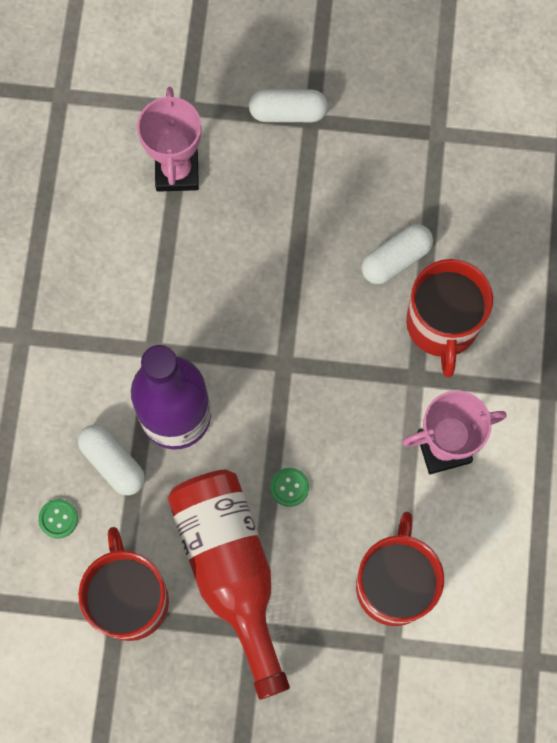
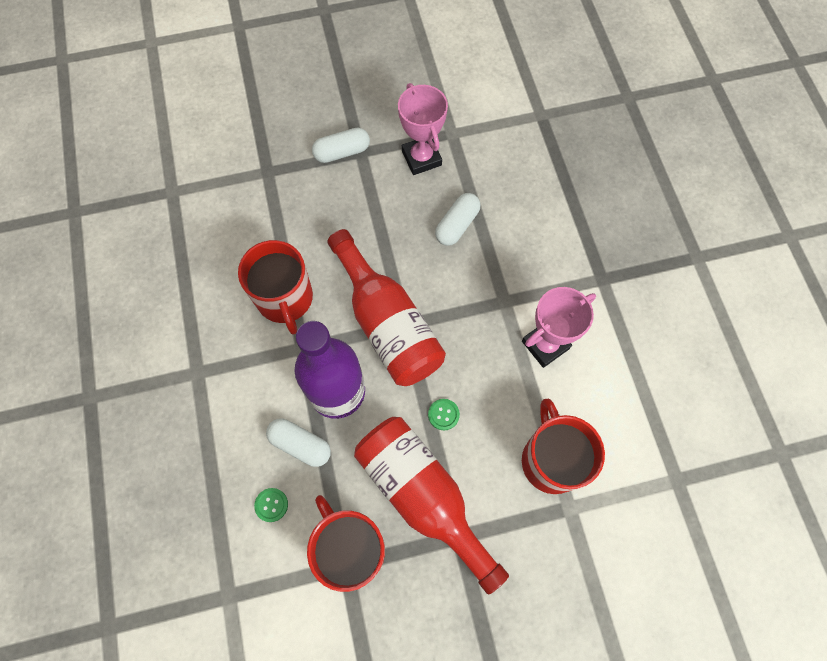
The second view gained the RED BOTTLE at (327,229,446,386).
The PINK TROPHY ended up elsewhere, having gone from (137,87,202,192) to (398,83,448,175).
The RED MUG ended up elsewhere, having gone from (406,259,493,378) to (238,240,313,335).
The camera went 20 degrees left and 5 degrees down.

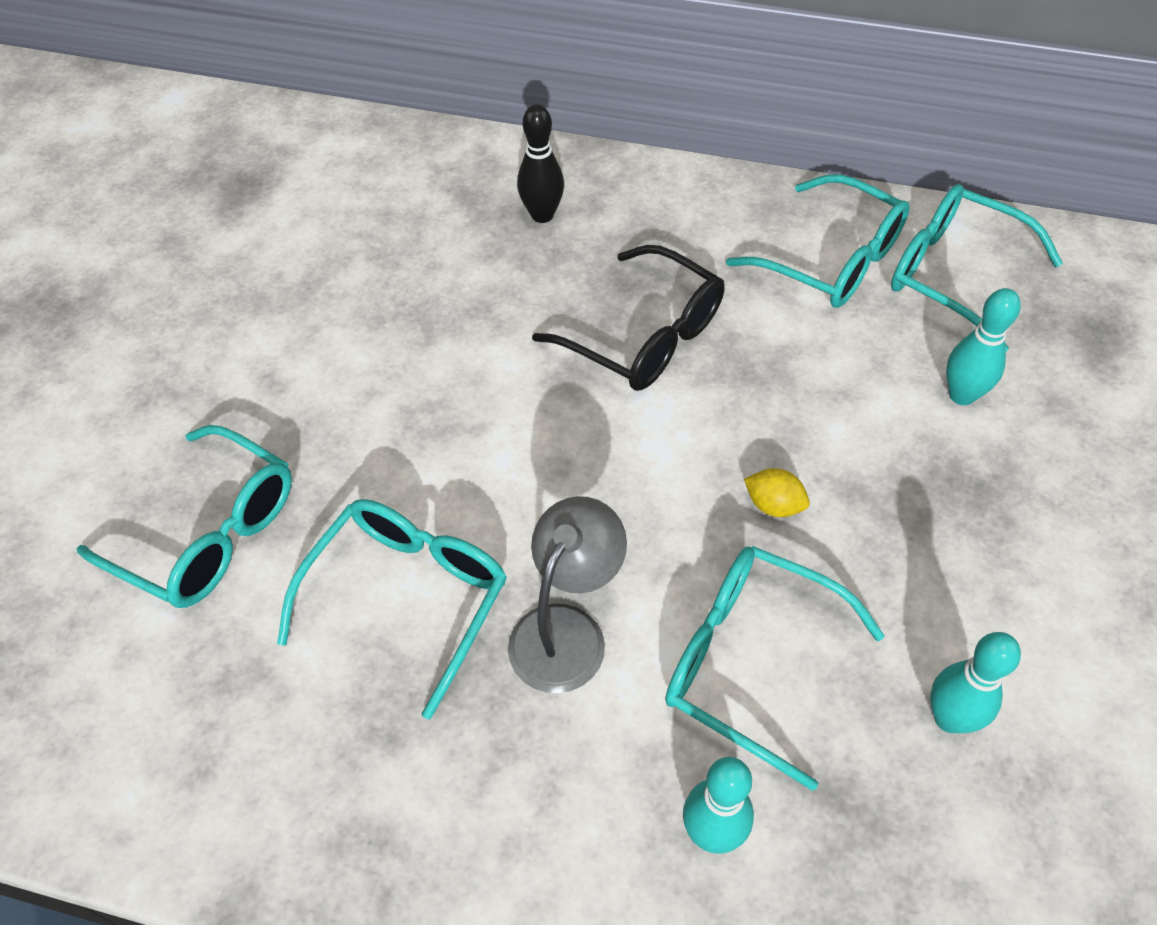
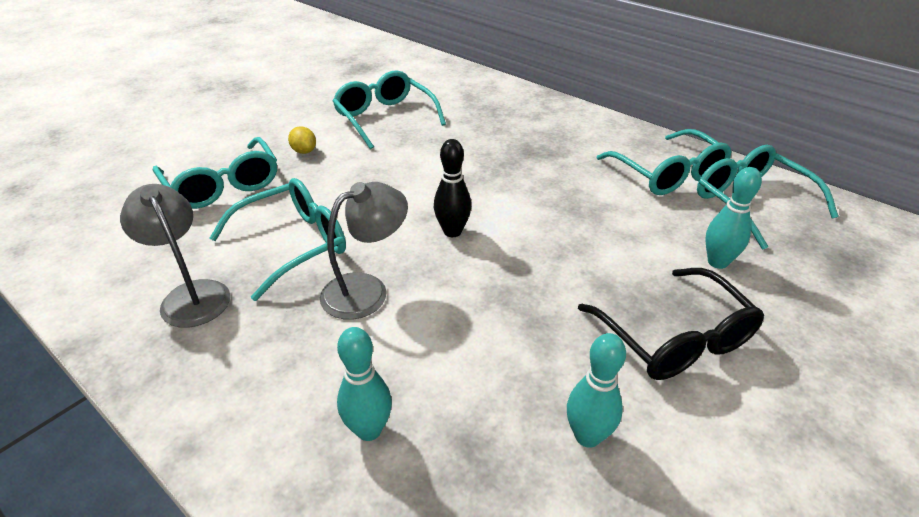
The second view gained the GREY LAMP at (120,184,230,328).
The BLACK BOWLING PIN ended up elsewhere, having gone from (517,104,564,223) to (434,139,471,237).
The BLACK GLASSES ended up elsewhere, having gone from (532,245,725,391) to (578,268,764,380).
The TURQUOISE GLASSES ended up elsewhere, having gone from (665,546,885,791) to (333,70,446,149).
The YELLOW LEMON ended up elsewhere, having gone from (744,468,810,517) to (288,126,316,154).
The camera went 25 degrees right and 15 degrees down.

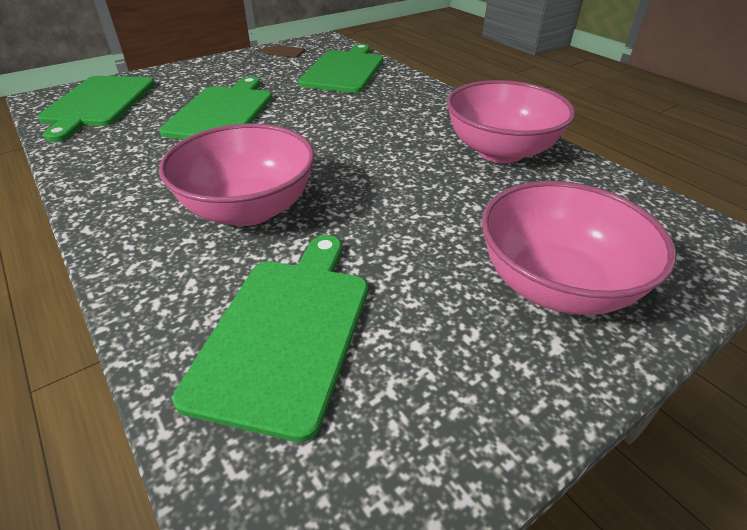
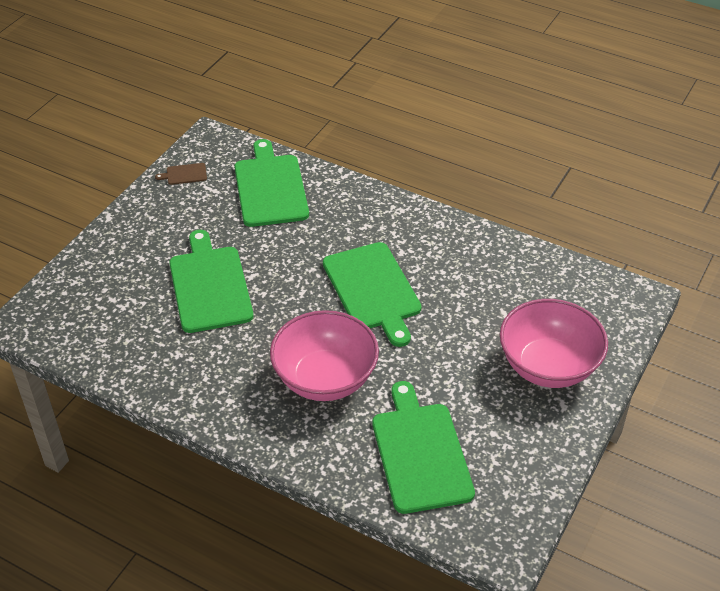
The second view lost the PINK BOWL at (447,80,575,163).
The GREEN CUTTING BOARD ended up elsewhere, having gone from (38,76,155,142) to (323,242,422,347).
The camera went 25 degrees left and 5 degrees up.

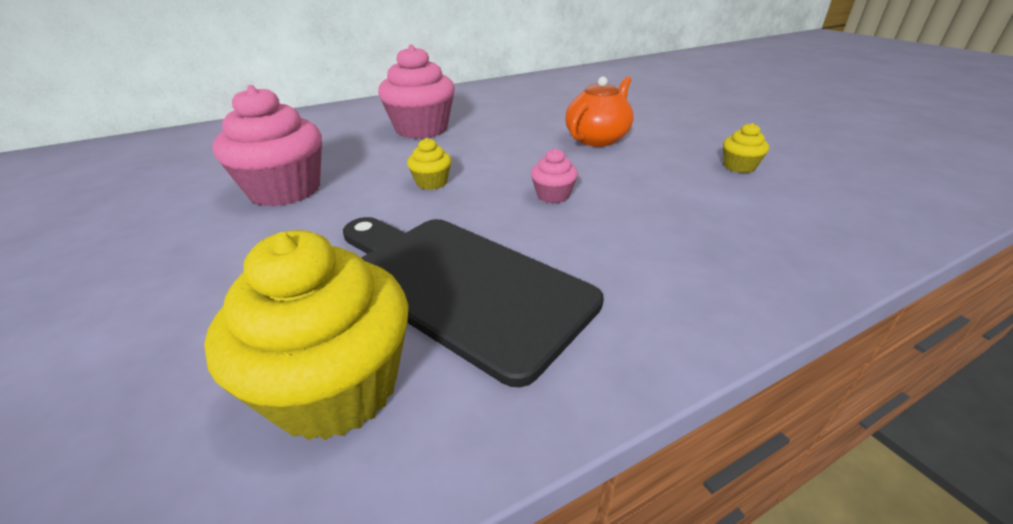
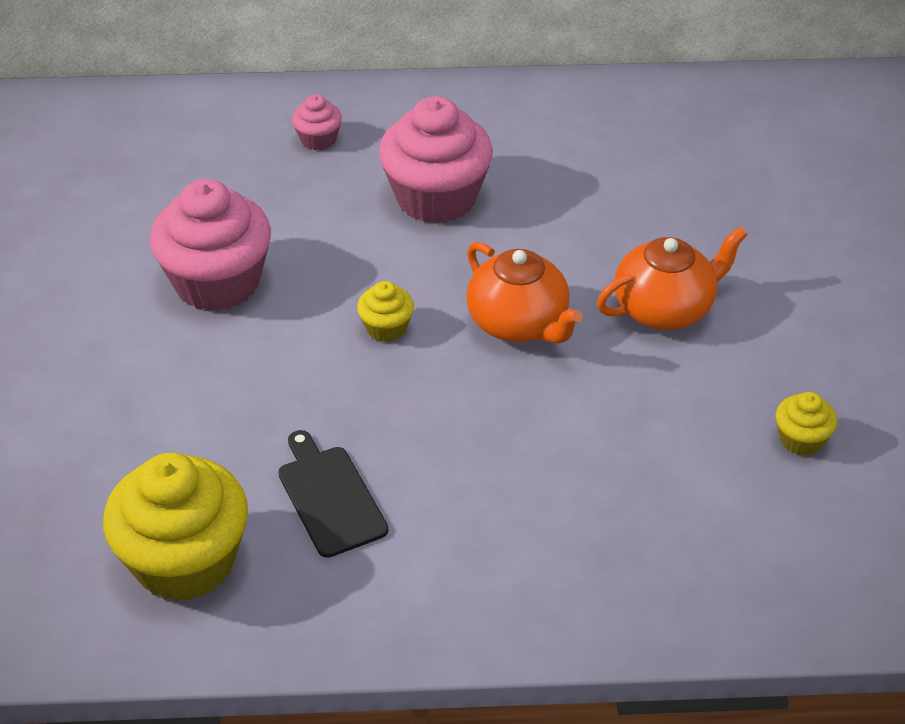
The second view gained the ORANGE TEAPOT at (466,242,583,343).
The PINK CUPCAKE ended up elsewhere, having gone from (531,149,578,203) to (292,94,342,150).
The size of the BLACK CUTTING BOARD at (343,217,603,387) changed by a factor of 0.51.
The camera went 25 degrees right and 10 degrees up.

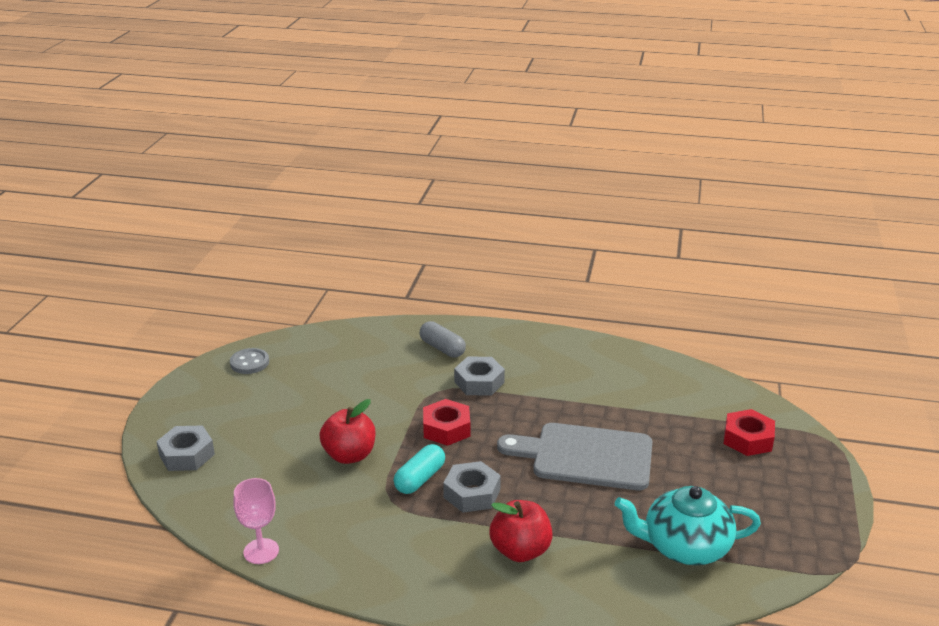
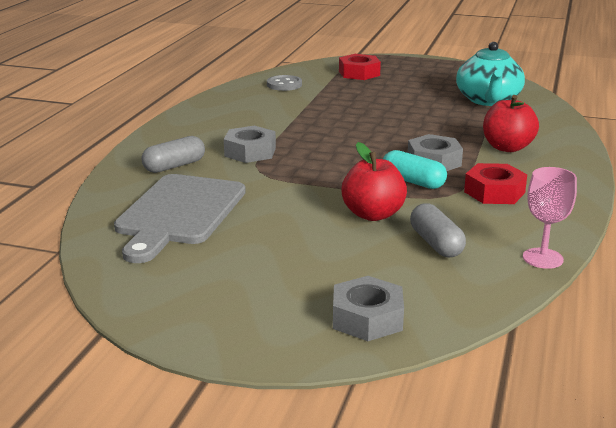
The second view gained the GREY CAPSULE at (410,203,466,257).
The GREY BUTTON ended up elsewhere, having gone from (230,348,269,374) to (267,75,302,91).
The RED NUT ended up elsewhere, having gone from (423,399,470,446) to (464,163,527,204).
The GREY CUTTING BOARD ended up elsewhere, having gone from (497,423,652,490) to (114,174,246,263).
The camera went 85 degrees left and 5 degrees down.

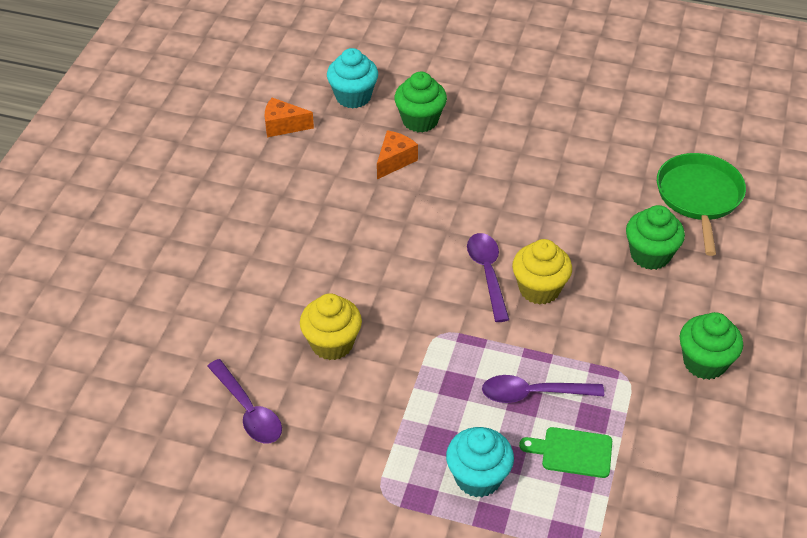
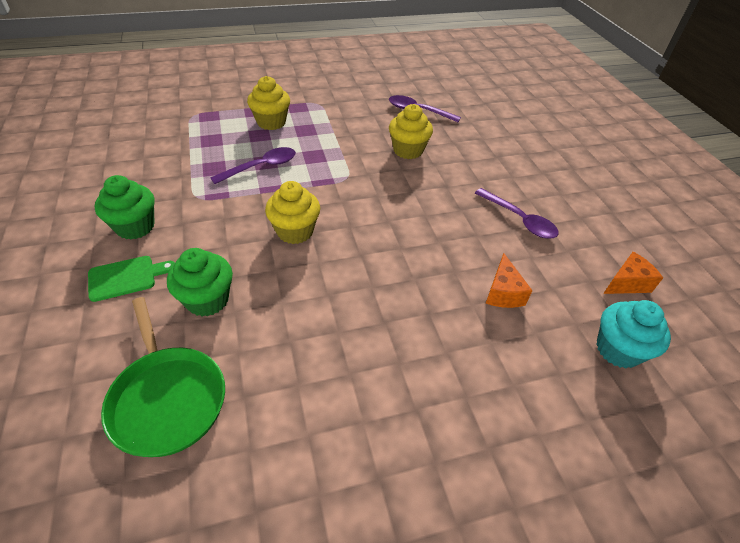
The second view lost the GREEN CUPCAKE at (394,72,447,133).
The PURPLE SPOON ended up elsewhere, having gone from (467,233,509,322) to (475,188,559,239).
The GREEN CUTTING BOARD ended up elsewhere, having gone from (519,427,612,478) to (88,256,175,302).
What was the TURQUOISE CUPCAKE at (446,427,514,497) turned into the YELLOW CUPCAKE at (247,76,290,130).
The camera went 145 degrees right and 0 degrees up.

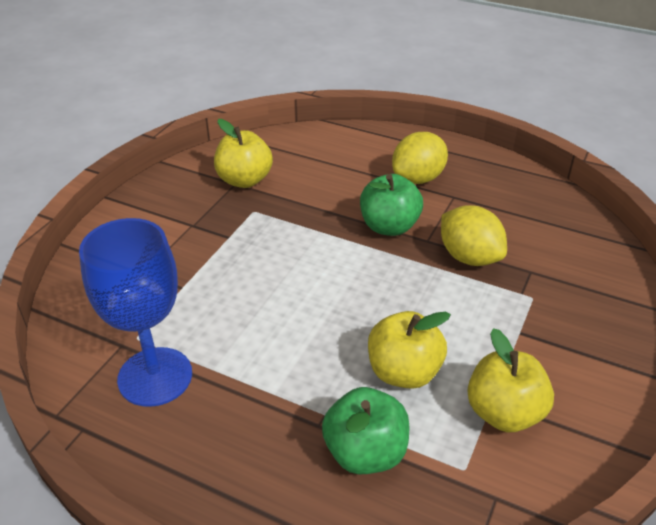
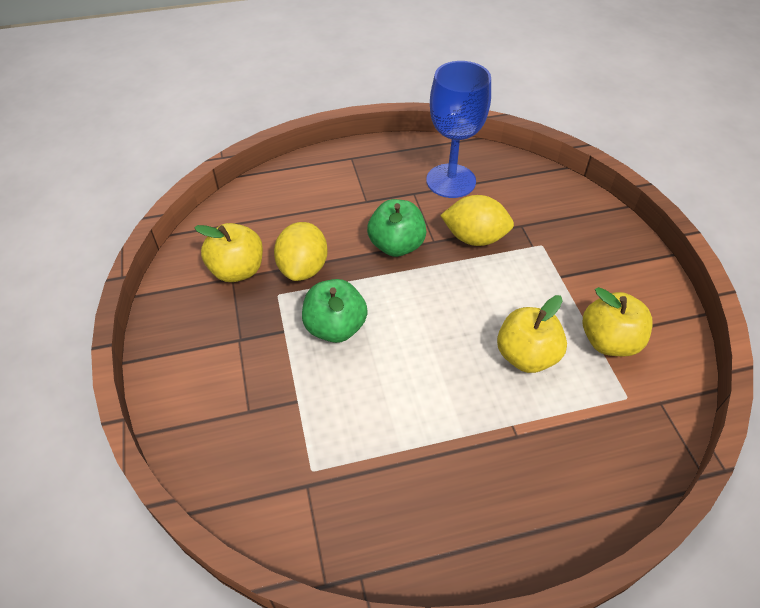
The BLUE GOBLET ended up elsewhere, having gone from (79,218,192,407) to (426,61,491,198).
The GREEN APPLE ended up elsewhere, having gone from (322,387,410,474) to (302,279,368,343).
The YELLOW LEMON ended up elsewhere, having gone from (392,132,448,184) to (274,222,328,281).
The camera went 40 degrees left and 10 degrees up.

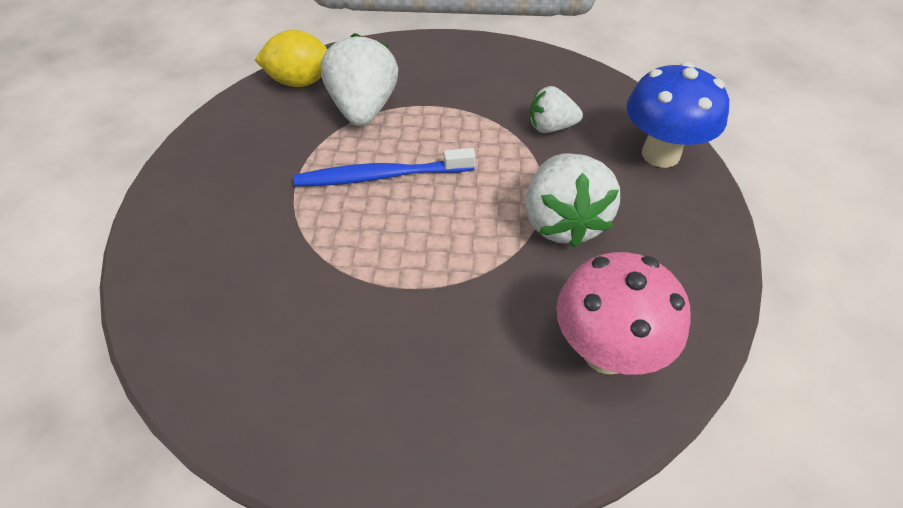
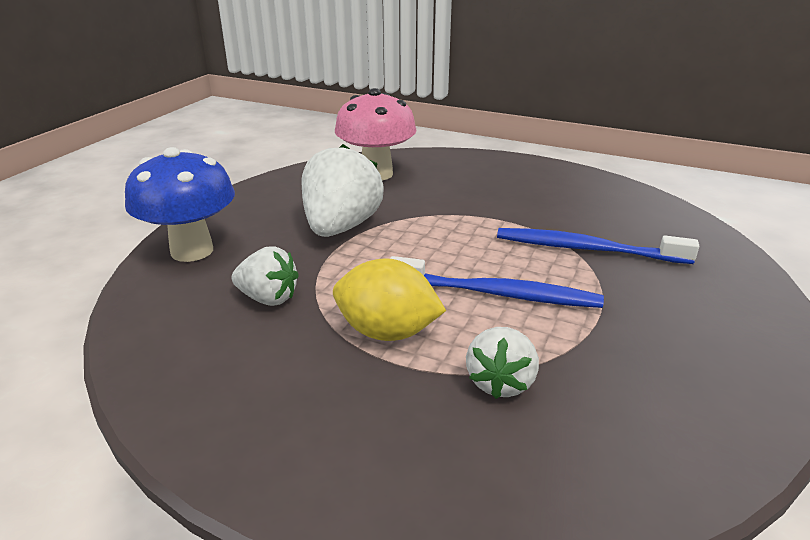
The second view gained the BLUE TOOTHBRUSH at (497,228,699,264).
The YELLOW LEMON ended up elsewhere, having gone from (255,30,328,87) to (333,258,446,341).
The size of the WHITE STRAWBERRY at (321,33,398,126) changed by a factor of 0.59.
The camera went 160 degrees left and 20 degrees down.

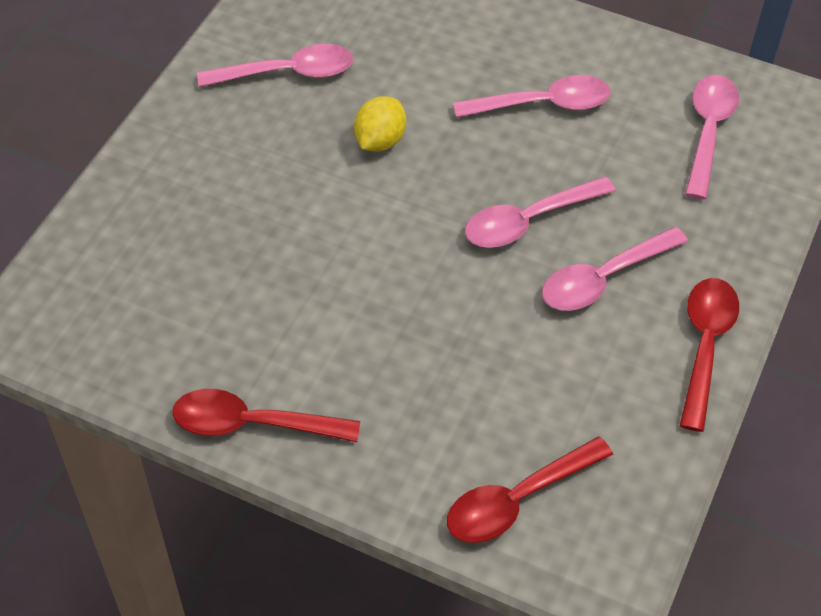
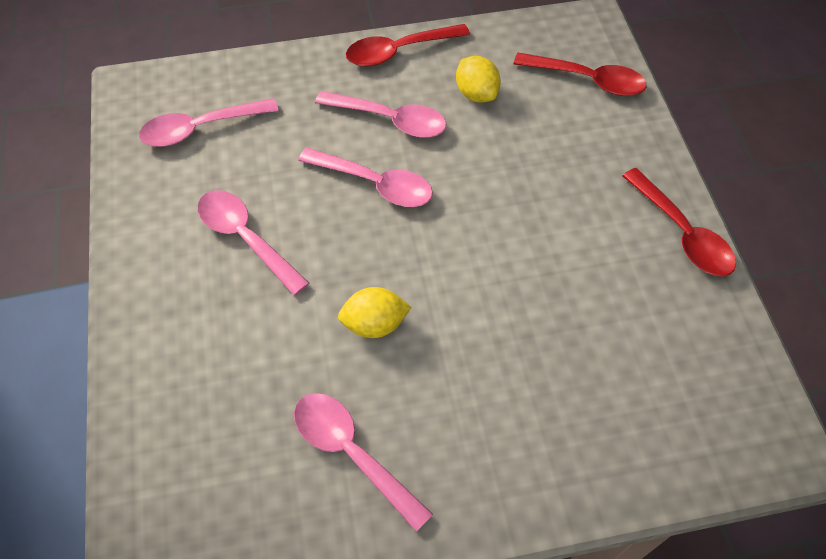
The second view gained the YELLOW LEMON at (456,56,501,103).
The camera went 125 degrees left and 5 degrees up.

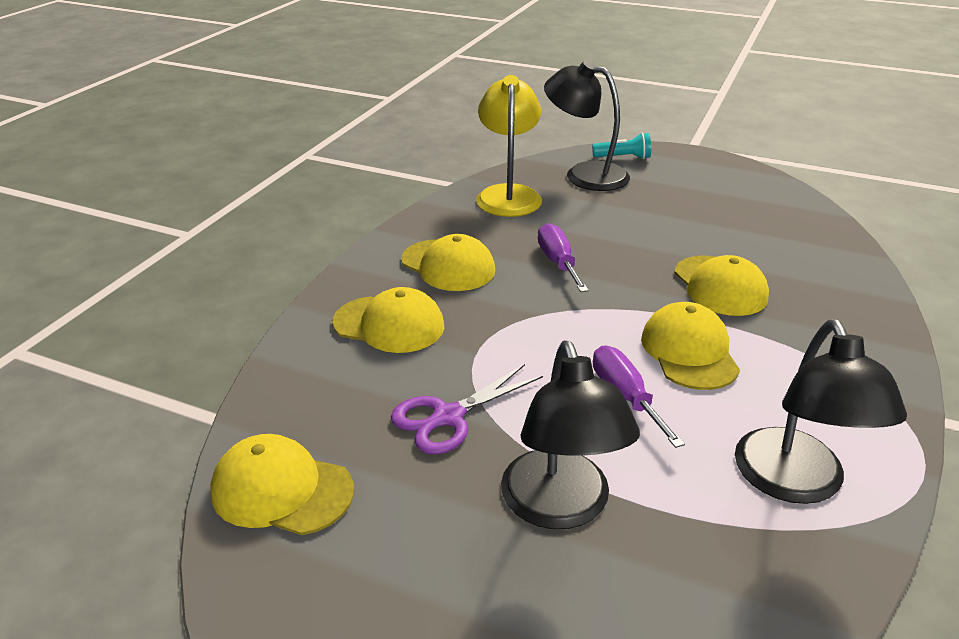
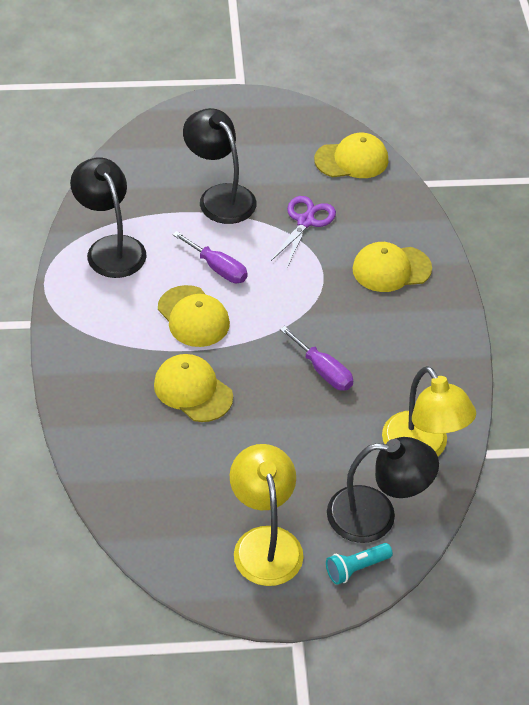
The second view lost the YELLOW CAP at (401,234,495,291).
The second view gained the YELLOW LAMP at (230,444,304,586).
The camera went 150 degrees right and 15 degrees up.

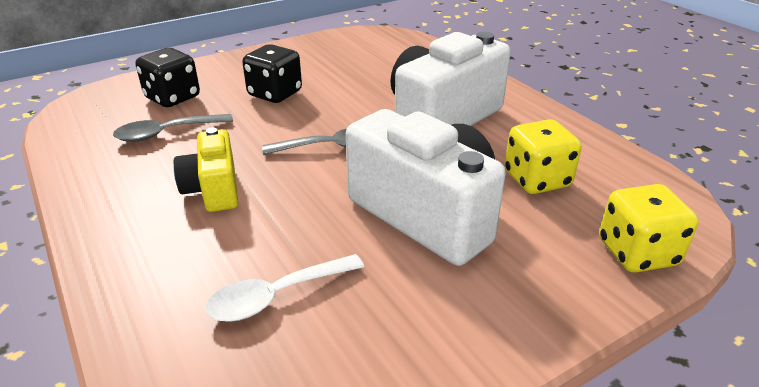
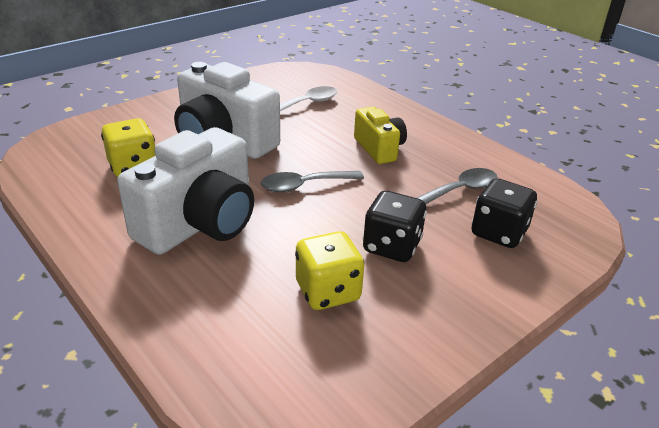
The YELLOW DICE ended up elsewhere, having gone from (599,184,699,273) to (295,231,364,310).
The camera went 170 degrees right and 0 degrees up.

